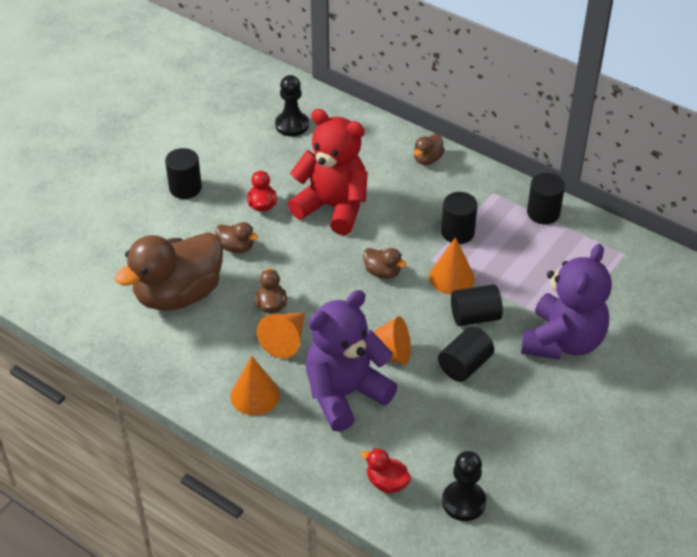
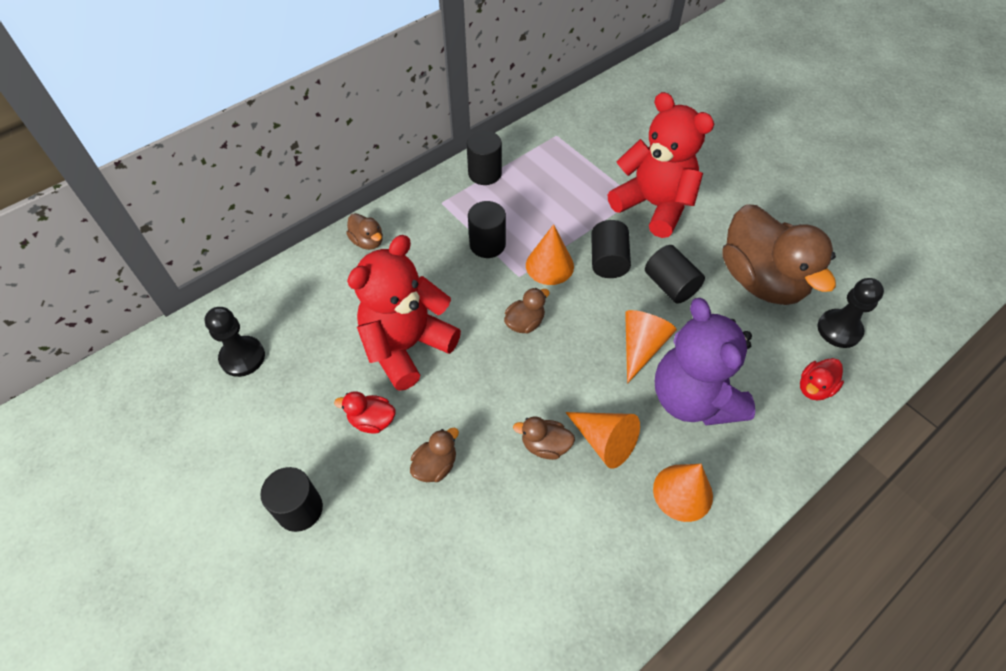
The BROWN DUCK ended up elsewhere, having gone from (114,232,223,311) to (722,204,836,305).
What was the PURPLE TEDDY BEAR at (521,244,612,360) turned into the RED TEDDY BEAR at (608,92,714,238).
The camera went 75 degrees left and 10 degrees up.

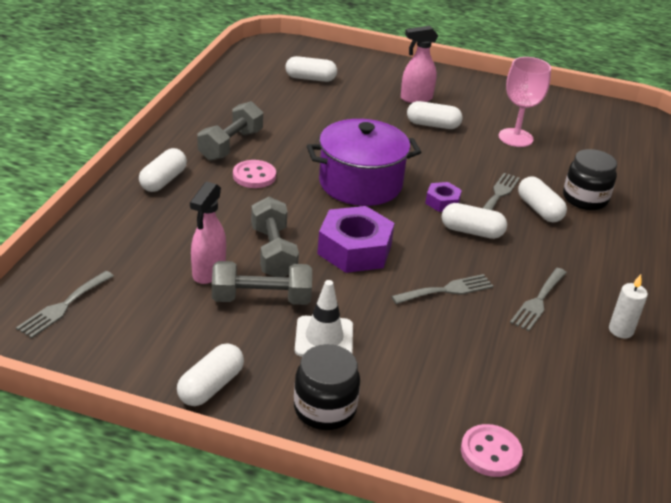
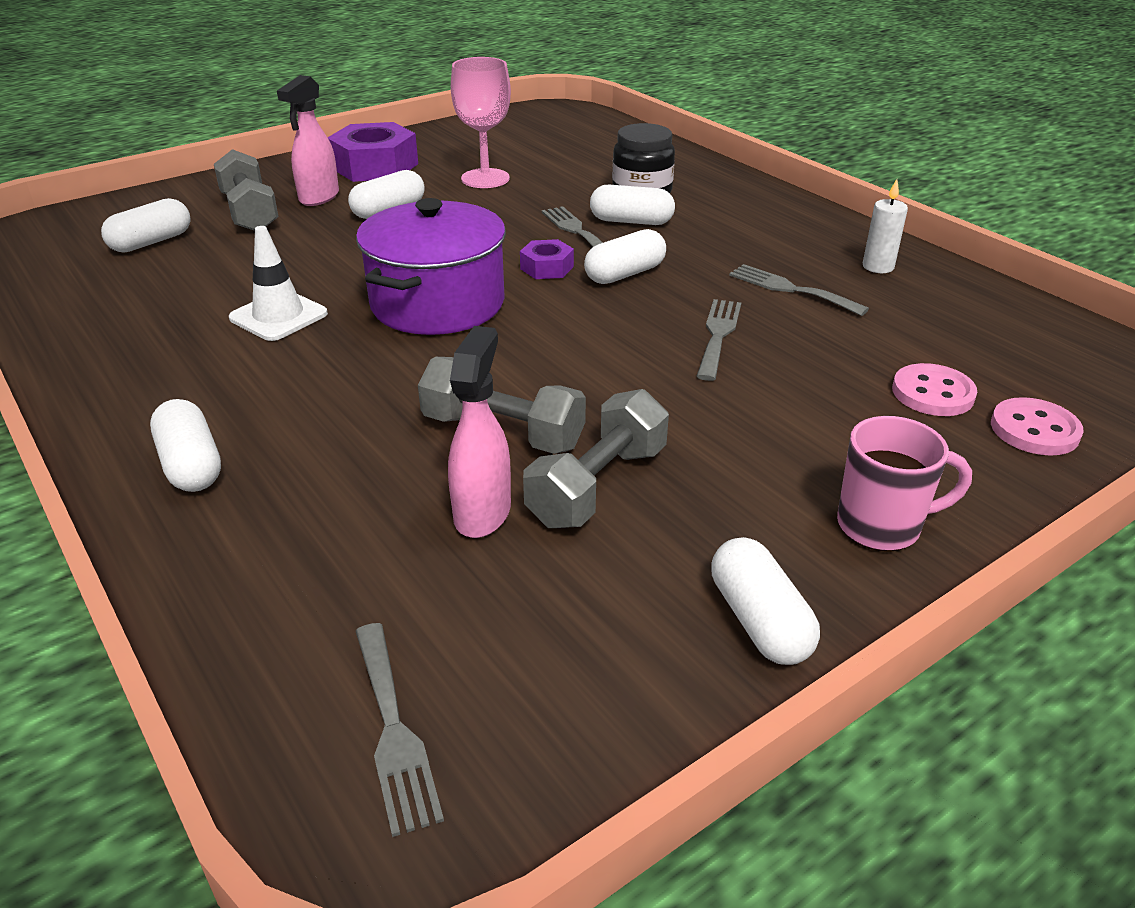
The GREY DUMBBELL ended up elsewhere, having gone from (197,101,263,161) to (214,149,279,231).
The PINK BUTTON ended up elsewhere, having gone from (233,160,276,188) to (892,363,977,416).
The WHITE TRAFFIC CONE ended up elsewhere, having gone from (295,280,353,357) to (229,226,328,341).
The PURPLE NUT ended up elsewhere, having gone from (317,206,394,273) to (327,122,418,182).
Where the BLACK JAR stood at (294,344,360,430), the PINK MUG came to stand at (837,416,972,552).
The PINK SPRAY BOTTLE at (190,181,226,284) ended up facing another way, 135 degrees counterclockwise from before.
The GREY FORK at (510,268,567,331) ended up facing another way, 150 degrees clockwise from before.
The camera went 50 degrees left and 0 degrees up.

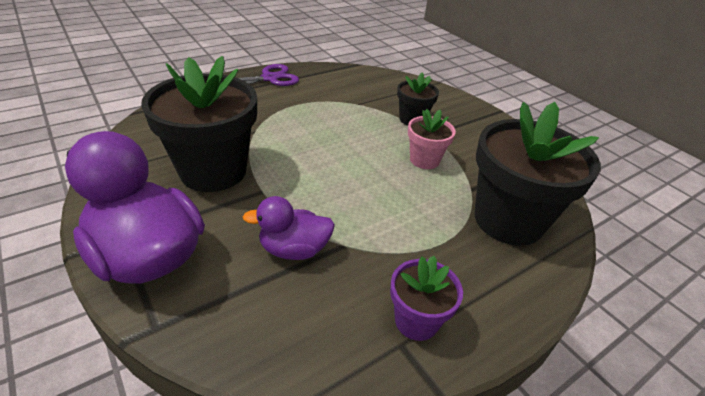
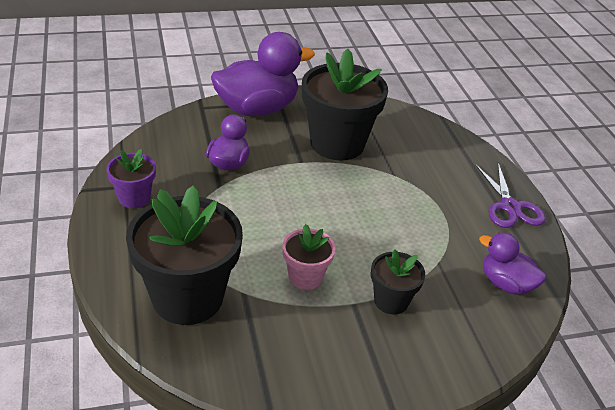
The second view gained the PURPLE DUCK at (479,233,546,295).
The camera went 110 degrees right and 0 degrees up.

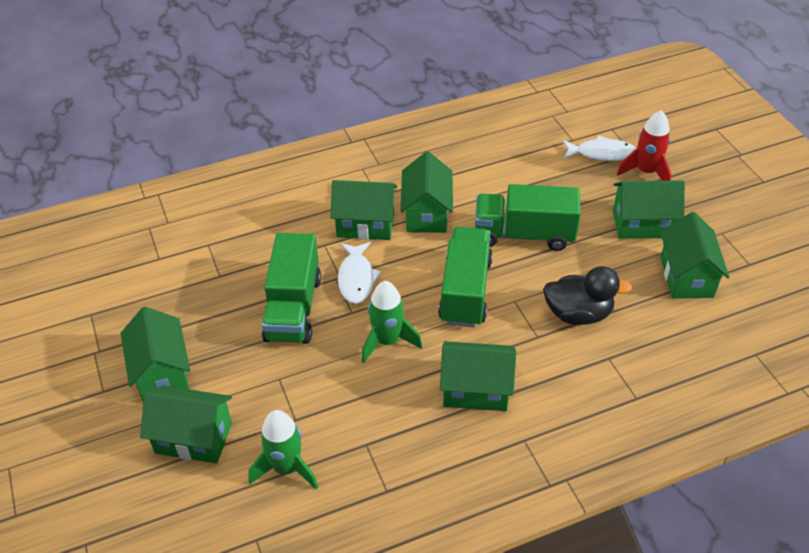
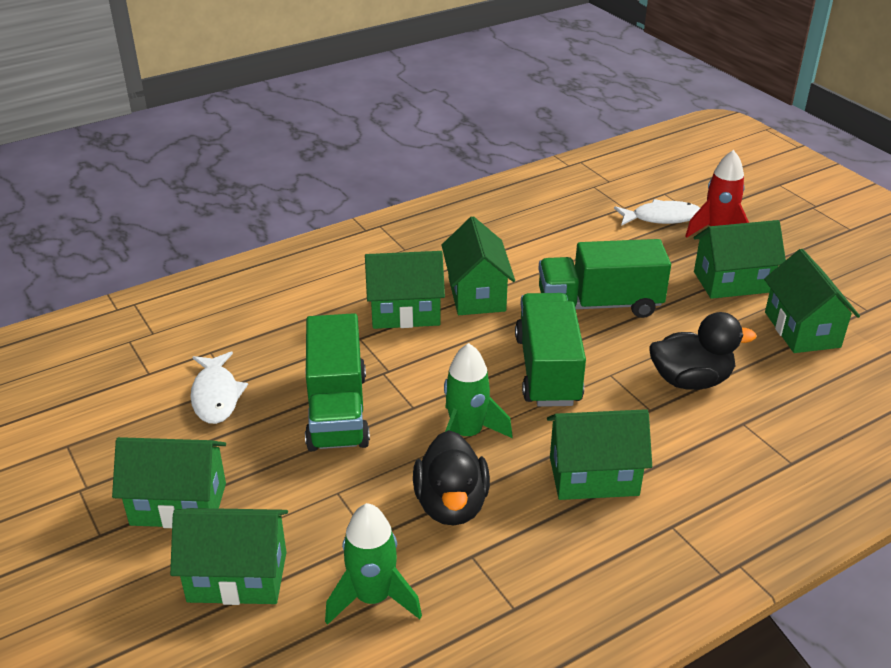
The second view gained the BLACK DUCK at (413,430,490,526).
The WHITE FISH ended up elsewhere, having gone from (338,242,381,304) to (190,351,248,424).
The GREEN HOUSE at (121,307,190,402) ended up facing another way, 60 degrees counterclockwise from before.
The camera went 10 degrees left and 10 degrees down.

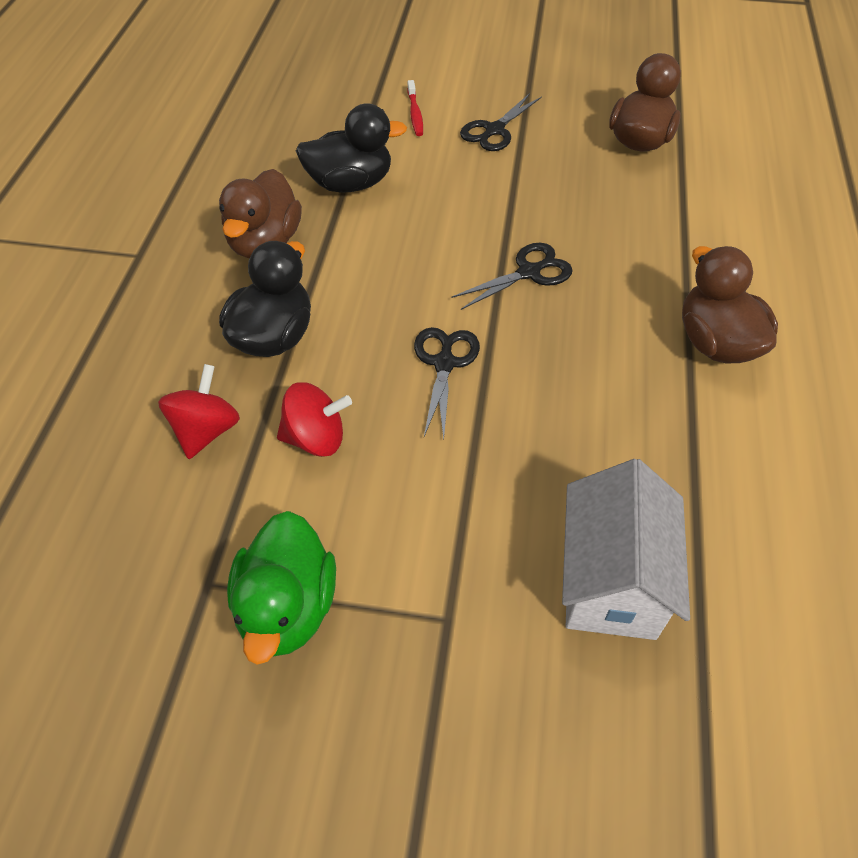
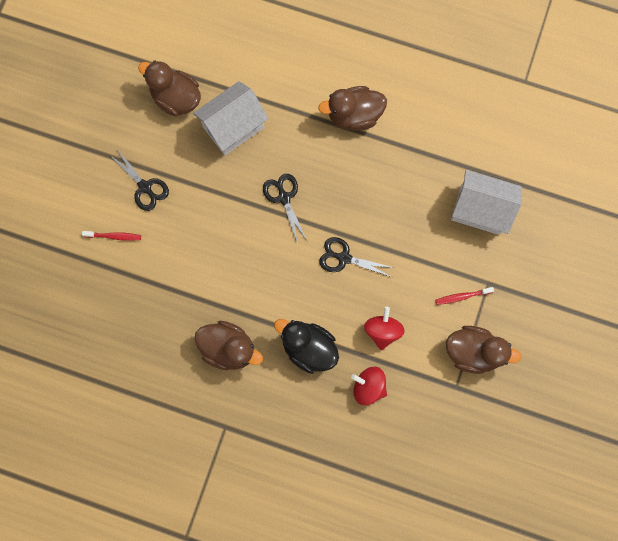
The second view lost the BLACK DUCK at (296,103,407,192).
The second view gained the WHITE HOUSE at (193,81,268,155).
The second view gained the RED TOOTHBRUSH at (435,287,494,305).
What was the GREEN DUCK at (227,511,336,665) turned into the BROWN DUCK at (446,326,521,374).
The camera went 80 degrees left and 25 degrees up.

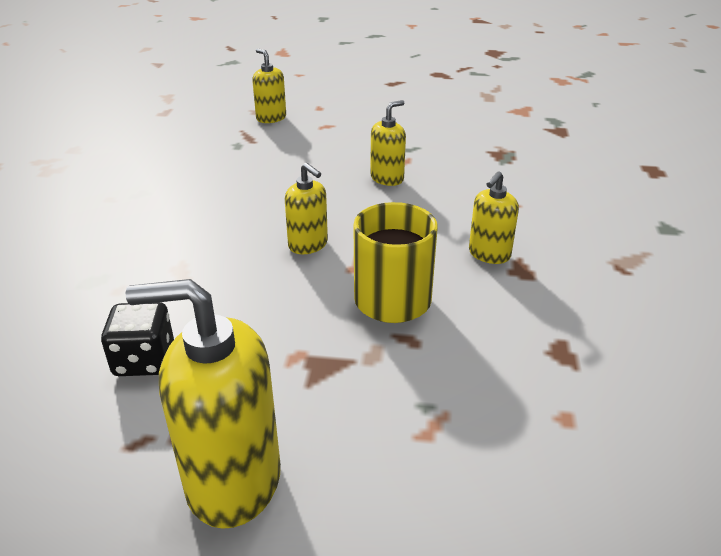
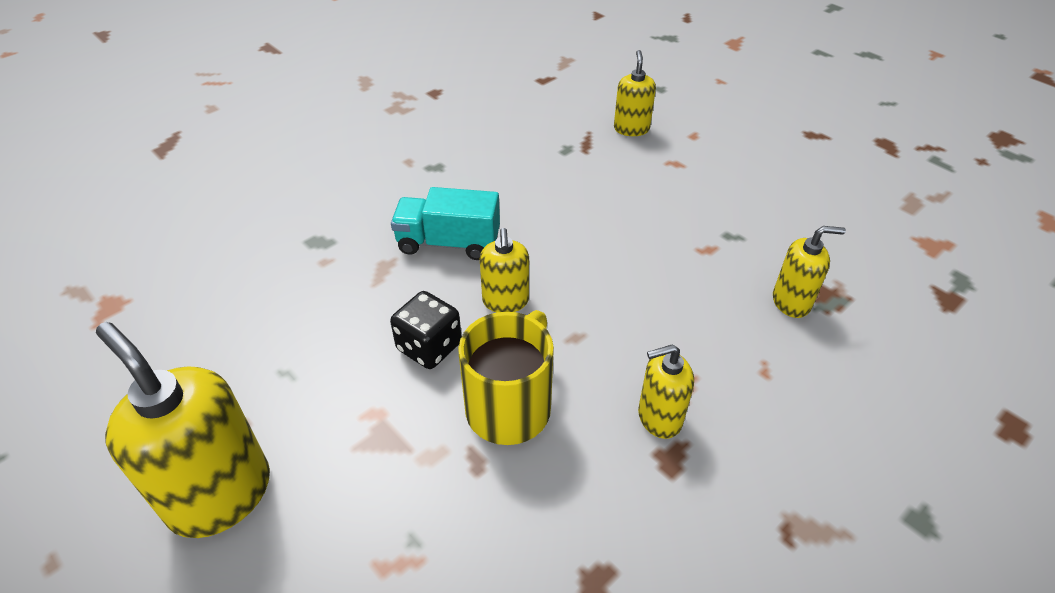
The second view gained the TURQUOISE TRUCK at (391,187,500,260).
The BLACK DICE ended up elsewhere, having gone from (101,302,174,376) to (390,291,462,369).
The YELLOW SOAP DISPENSER ended up elsewhere, having gone from (370,100,406,186) to (773,226,846,318).
The camera went 40 degrees right and 10 degrees up.

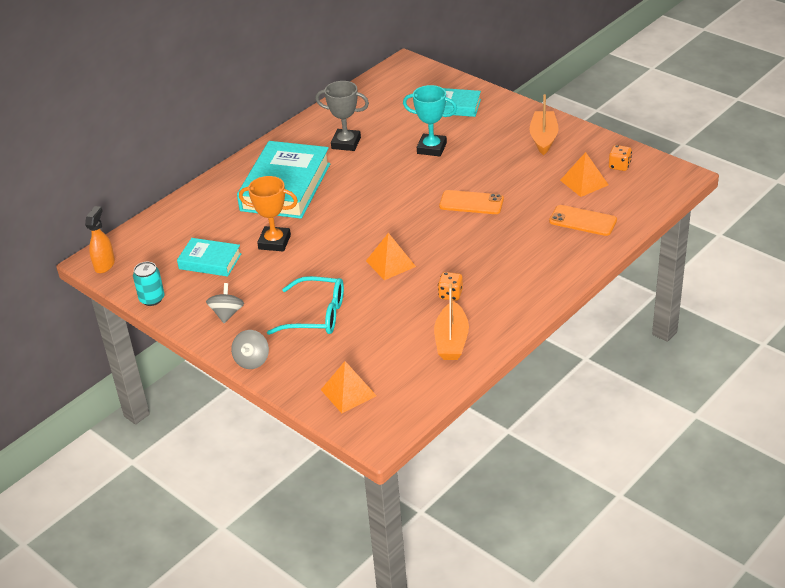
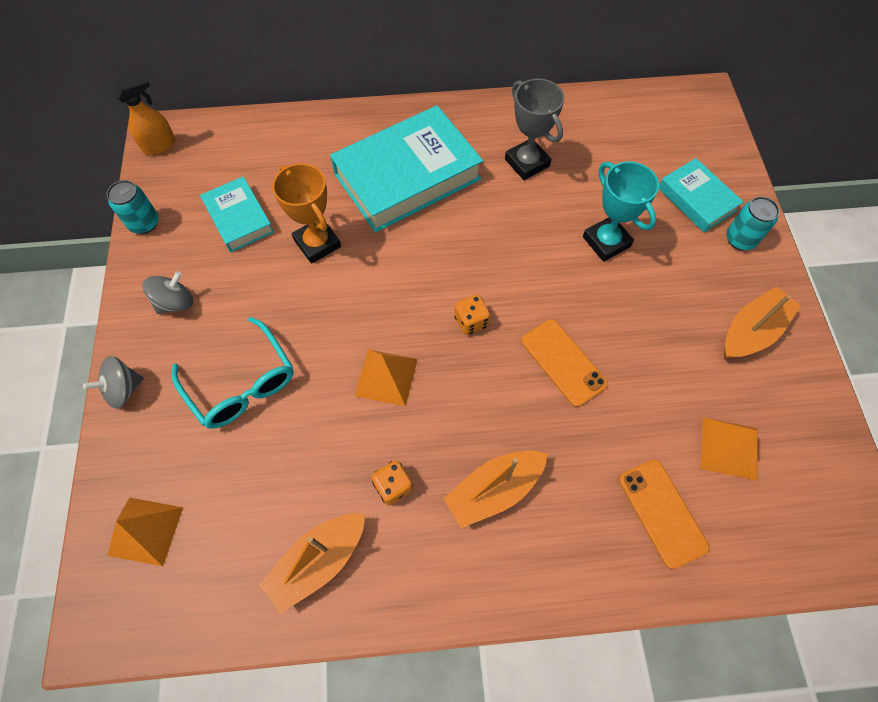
The second view gained the ORANGE BOAT at (443,451,548,528).
The second view gained the TURQUOISE CAN at (726,197,780,250).
The ORANGE DICE ended up elsewhere, having gone from (609,145,632,171) to (454,294,490,335).
The camera went 40 degrees right and 25 degrees up.

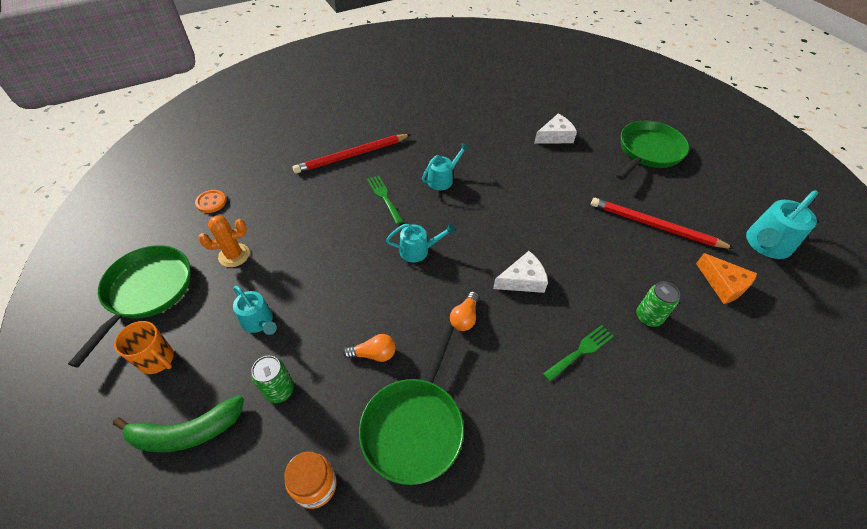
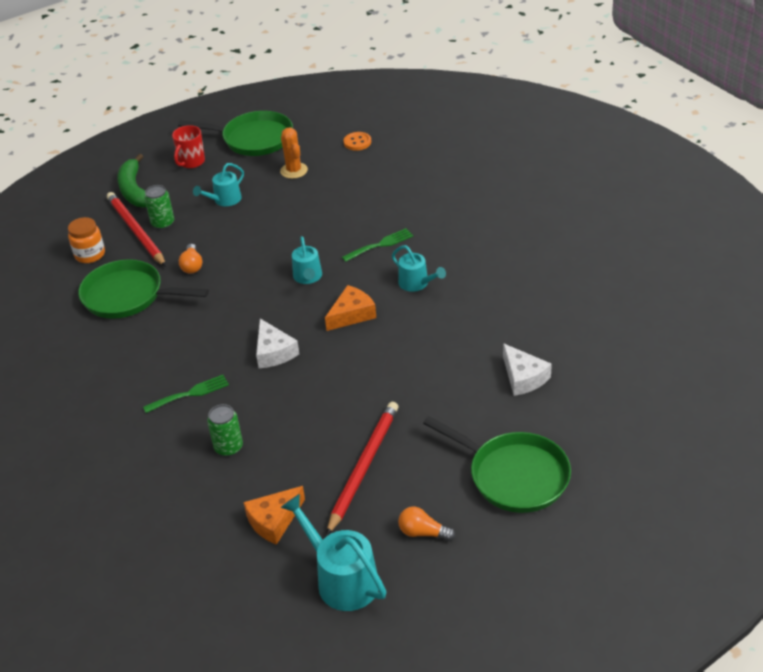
The second view gained the ORANGE CHEESE at (325,285,376,331).
The RED PENCIL ended up elsewhere, having gone from (293,134,411,174) to (107,192,166,267).
The ORANGE LIGHT BULB ended up elsewhere, having gone from (450,291,479,331) to (398,507,455,541).
What was the ORANGE MUG at (114,321,174,374) turned into the RED MUG at (172,125,205,168).
The GREEN FORK at (543,325,614,381) ended up facing another way, 75 degrees counterclockwise from before.
The camera went 90 degrees right and 10 degrees down.

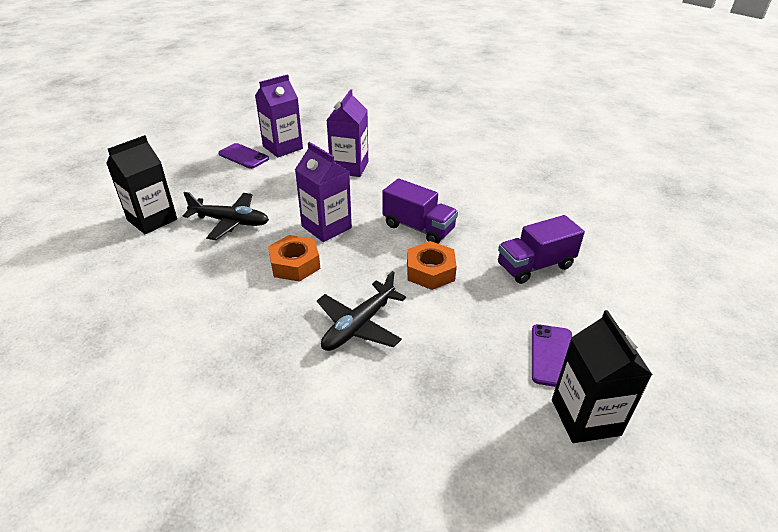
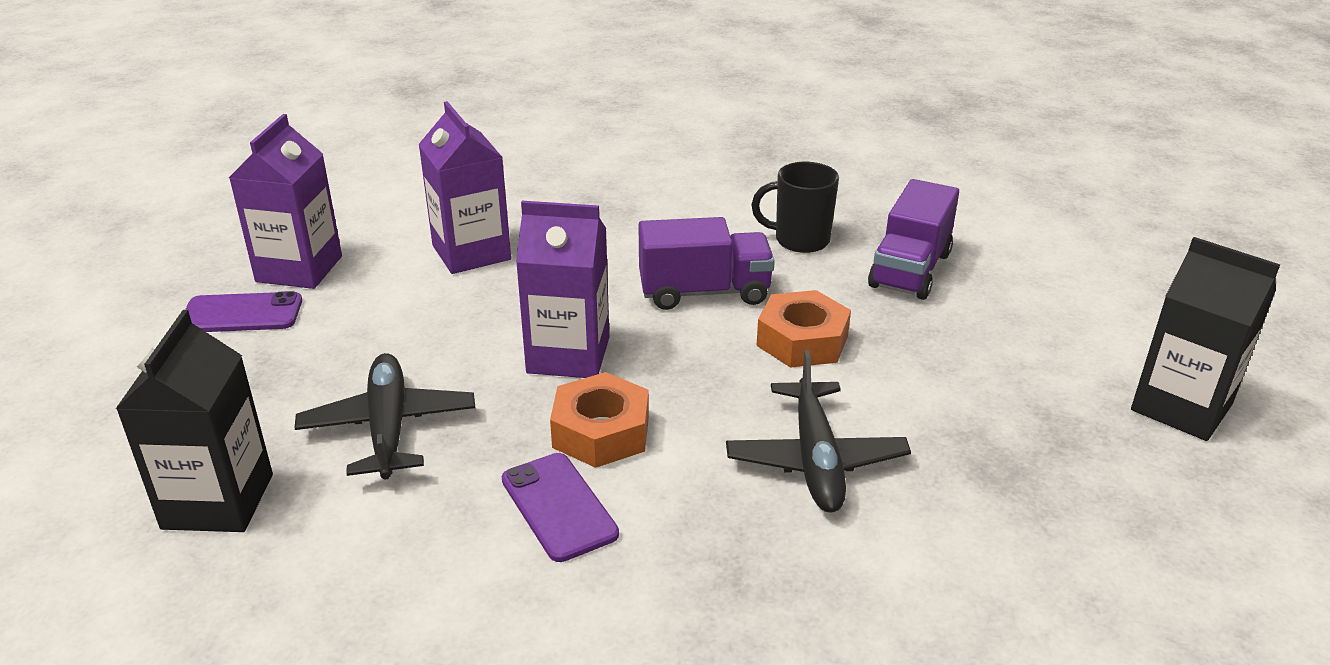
The second view gained the BLACK MUG at (752,162,839,253).
The PURPLE PHONE ended up elsewhere, having gone from (532,324,572,387) to (502,453,619,562).
The BLACK PLANE at (183,192,269,240) ended up facing another way, 75 degrees counterclockwise from before.
The camera went 40 degrees left and 5 degrees down.

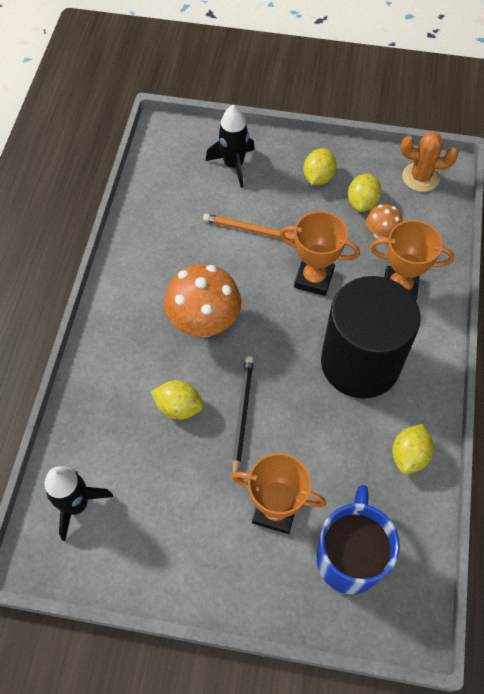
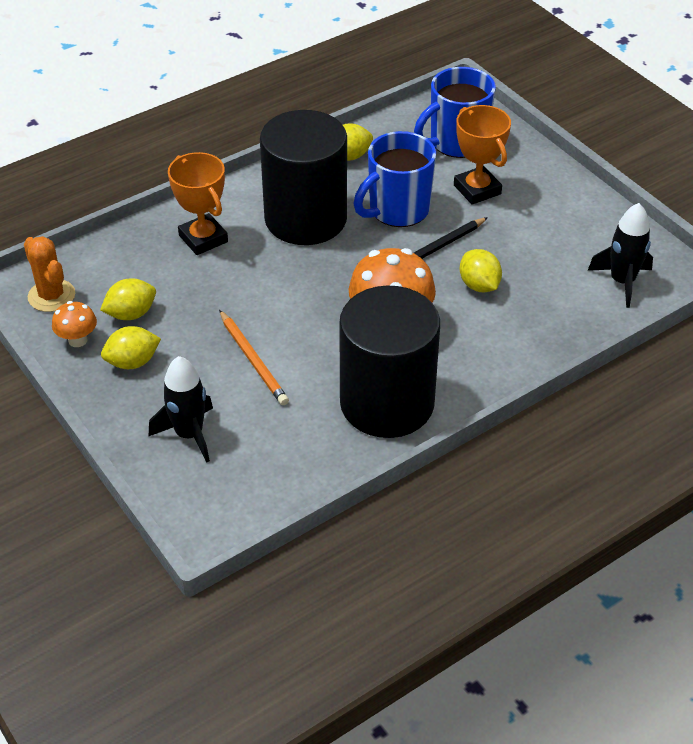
The second view lost the ORANGE TROPHY at (279,211,360,296).
The second view gained the BLACK CYLINDER at (339,285,440,438).
The second view gained the BLUE MUG at (354,131,436,227).
The ORANGE MUSHROOM ended up elsewhere, having gone from (366,204,402,239) to (52,301,97,347).
The camera went 135 degrees left and 15 degrees down.

